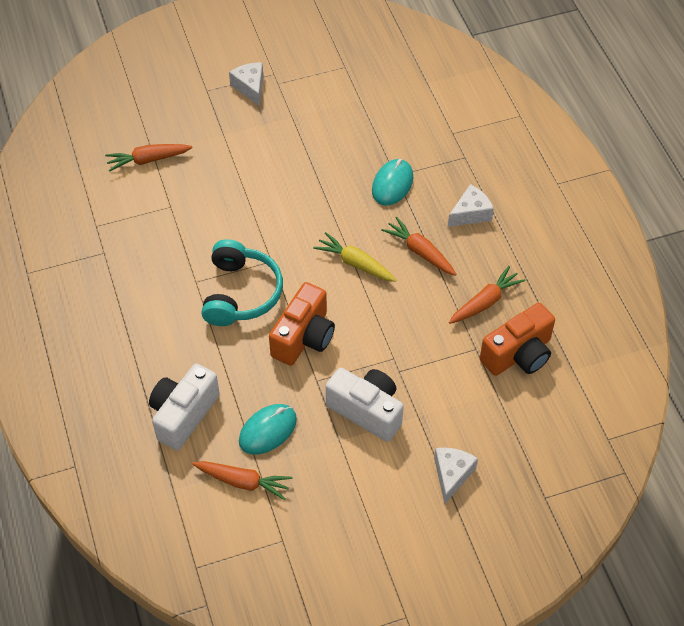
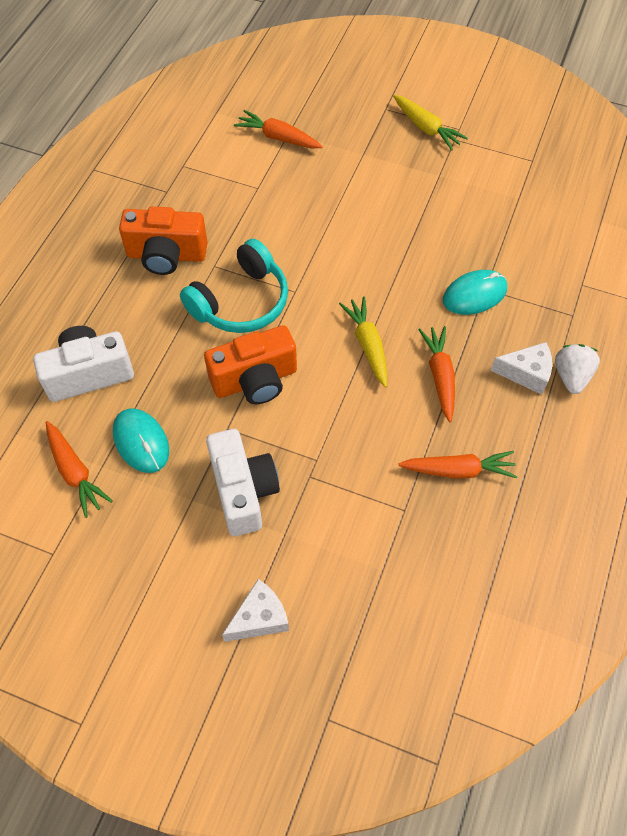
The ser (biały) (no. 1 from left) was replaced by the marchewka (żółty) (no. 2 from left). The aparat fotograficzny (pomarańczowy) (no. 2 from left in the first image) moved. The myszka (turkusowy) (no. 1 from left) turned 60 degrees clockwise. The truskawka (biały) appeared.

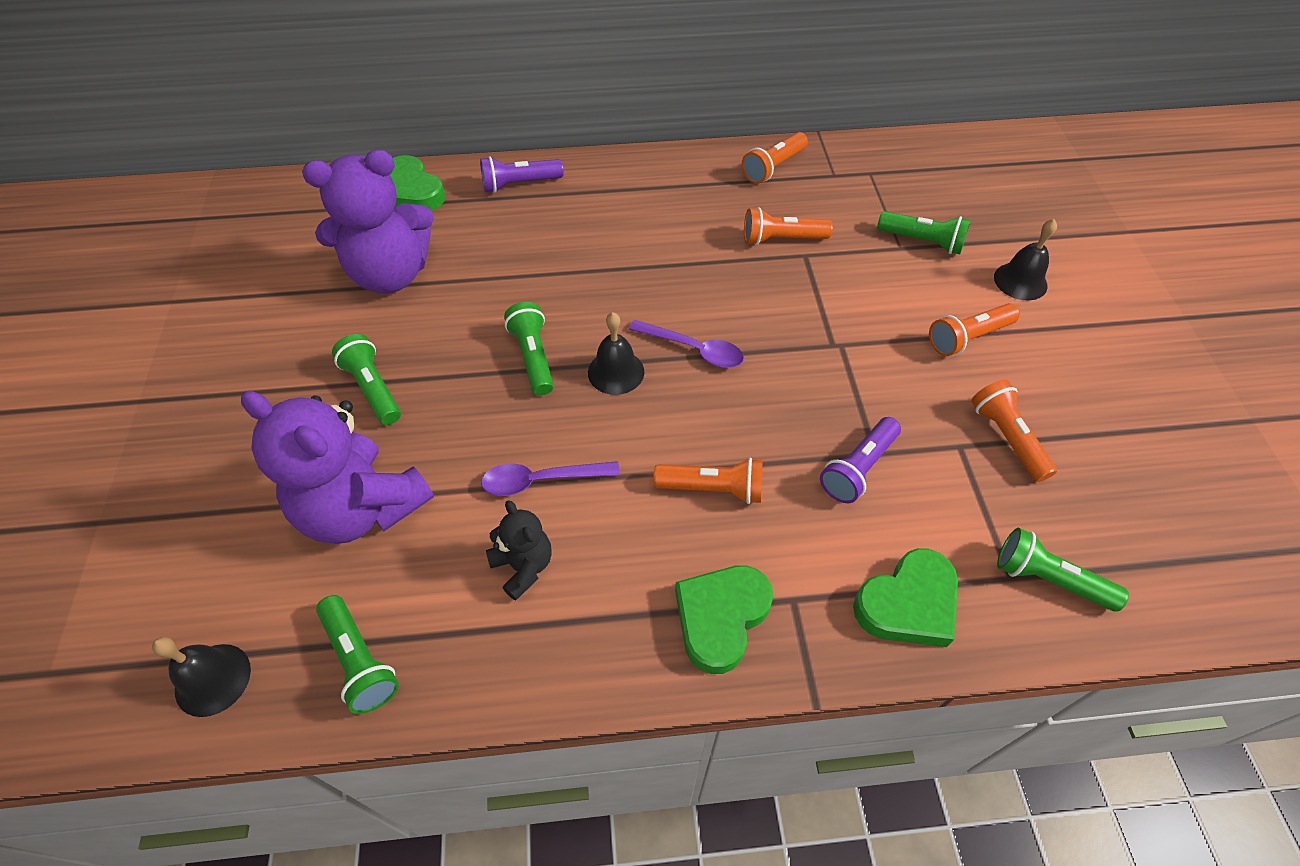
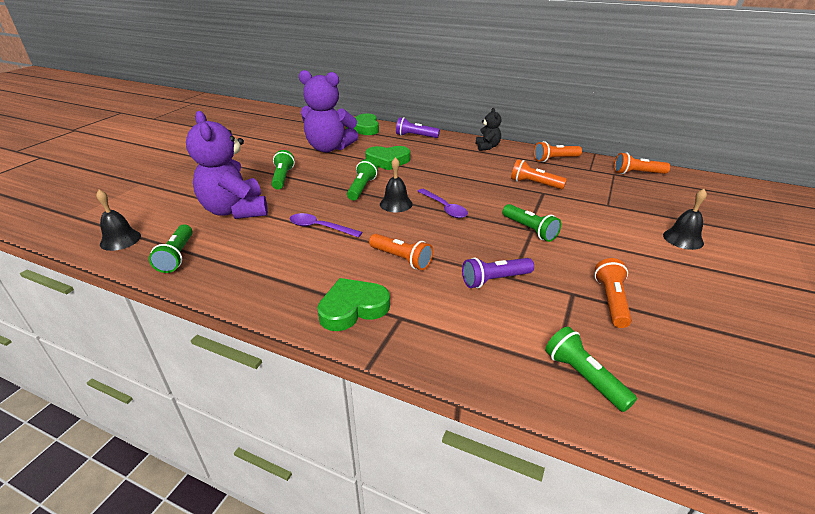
The latarka (zielony) (no. 4 from left) moved. The latarka (pomarańczowy) (no. 4 from left in the first image) moved. The miś (czarny) moved. The serce (zielony) (no. 3 from left) moved.

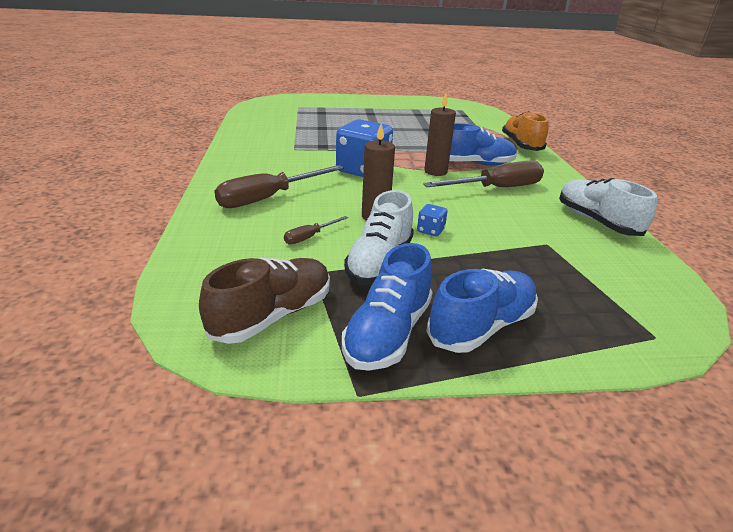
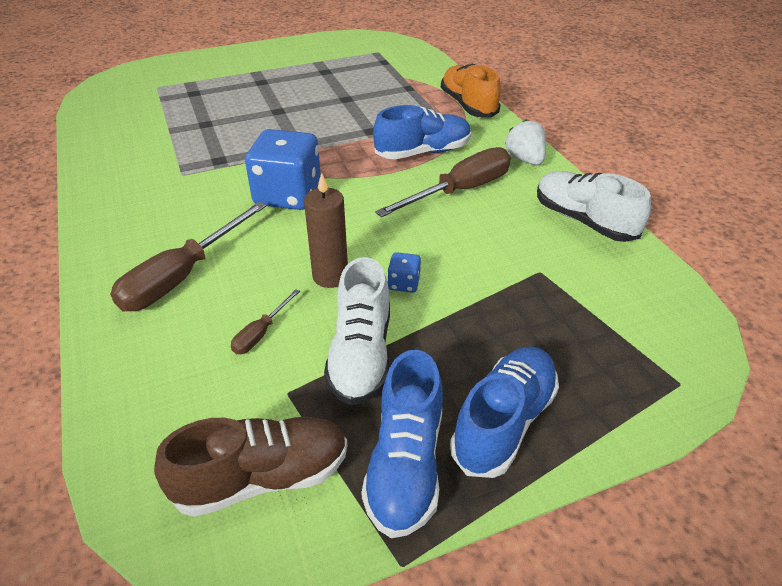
The świeca (brązowy) (no. 2 from left) disappeared. The but (brązowy) turned 45 degrees clockwise. The truskawka (biały) appeared.

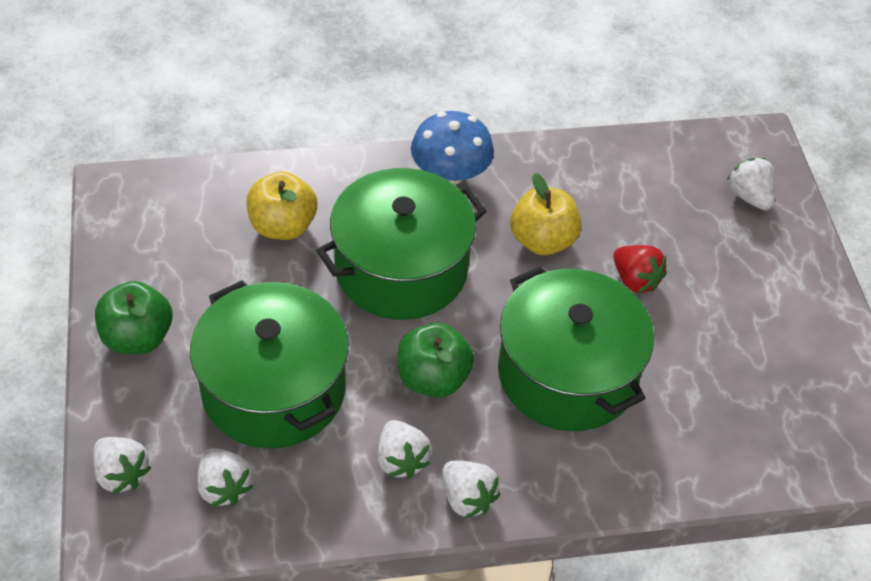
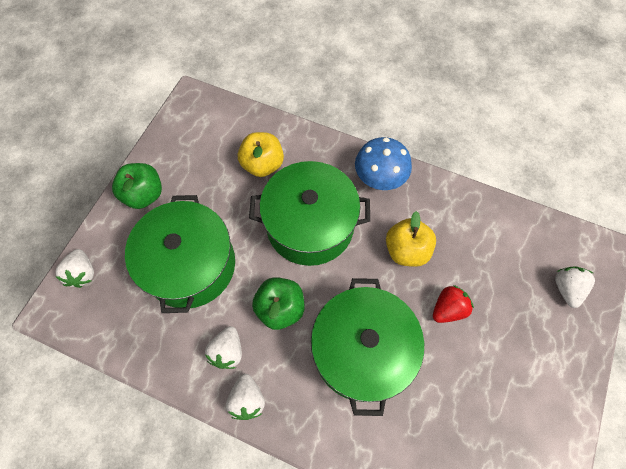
The truskawka (czerwony) turned 120 degrees counterclockwise. The truskawka (biały) (no. 2 from left) disappeared.

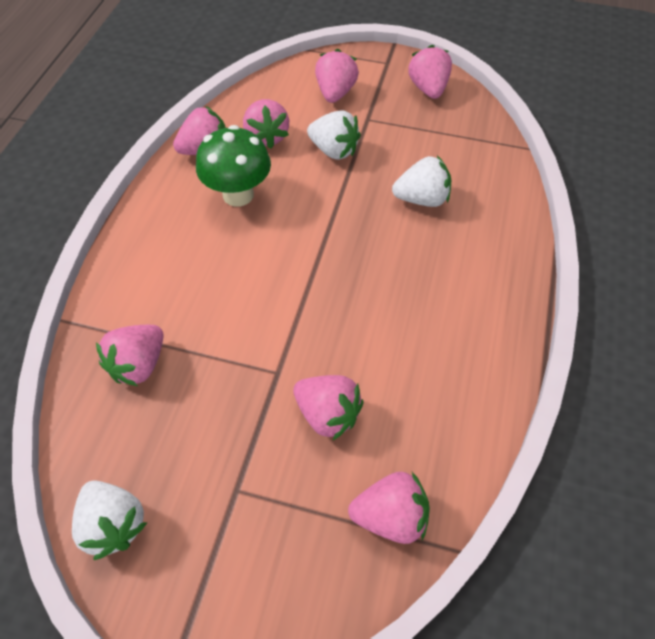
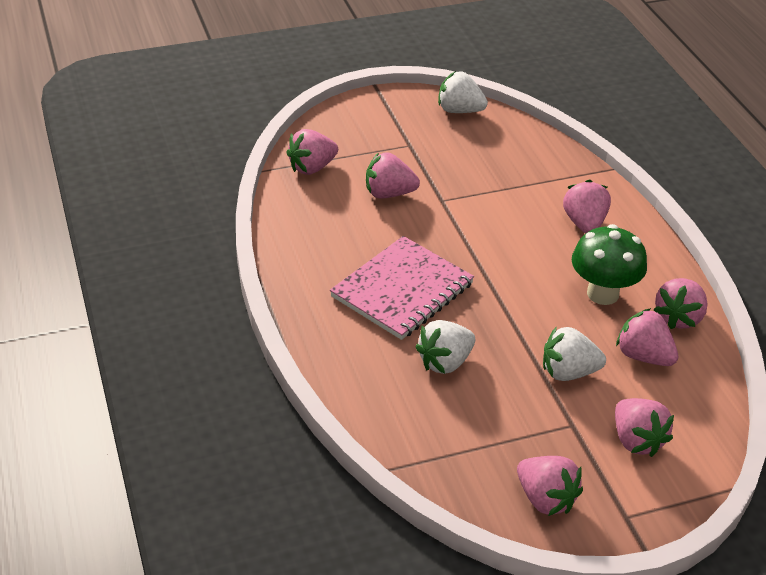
The truskawka (różowy) (no. 1 from left in the first image) moved. The zeszyt (różowy) appeared.

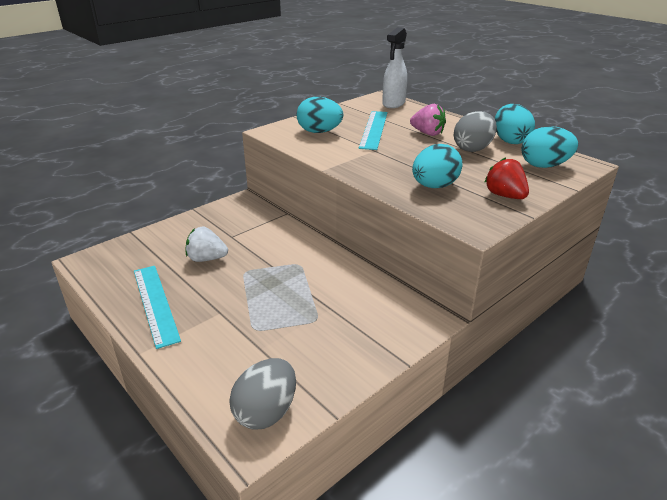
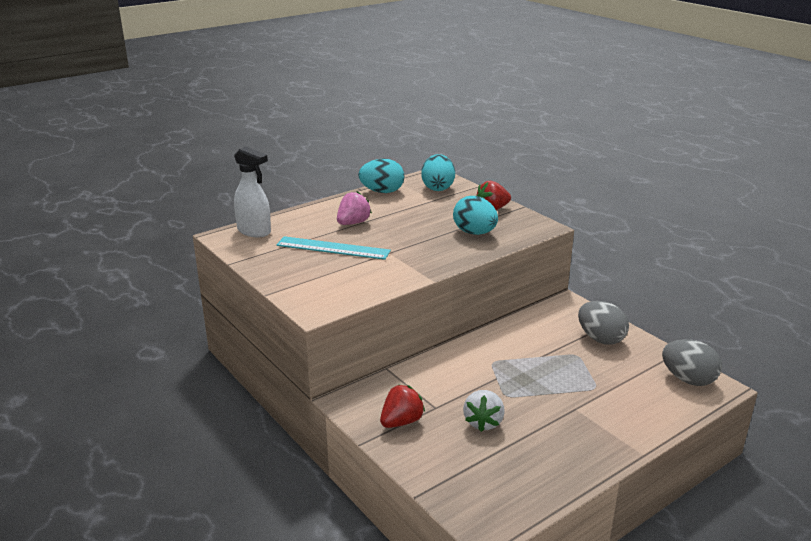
The jajko (turkusowy) (no. 1 from left) disappeared. The jajko (szary) (no. 2 from left in the first image) moved. The linijka (turkusowy) (no. 1 from left) disappeared. The truskawka (czerwony) (no. 1 from left) appeared.

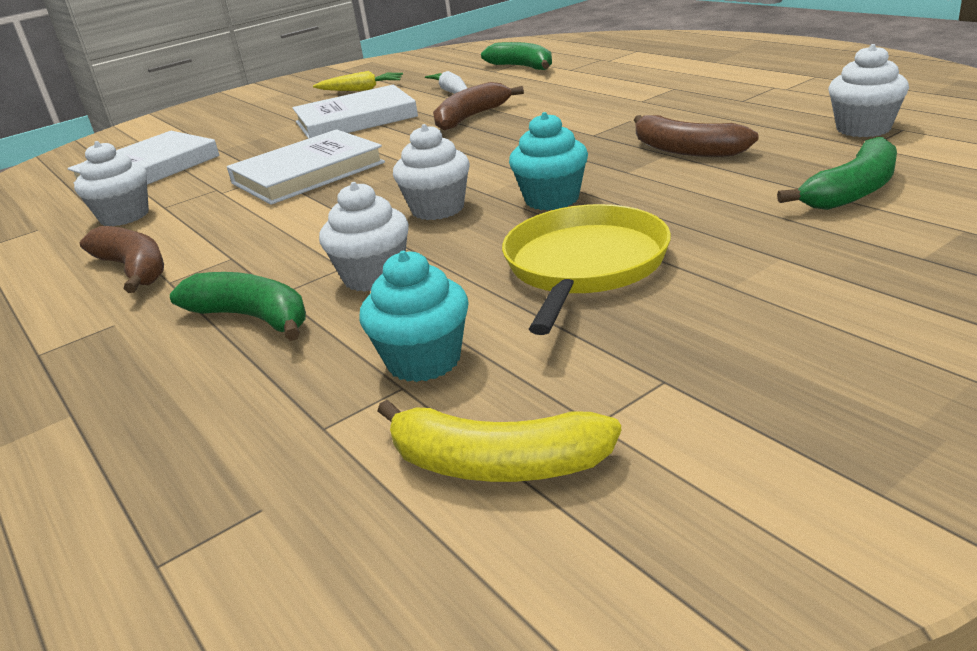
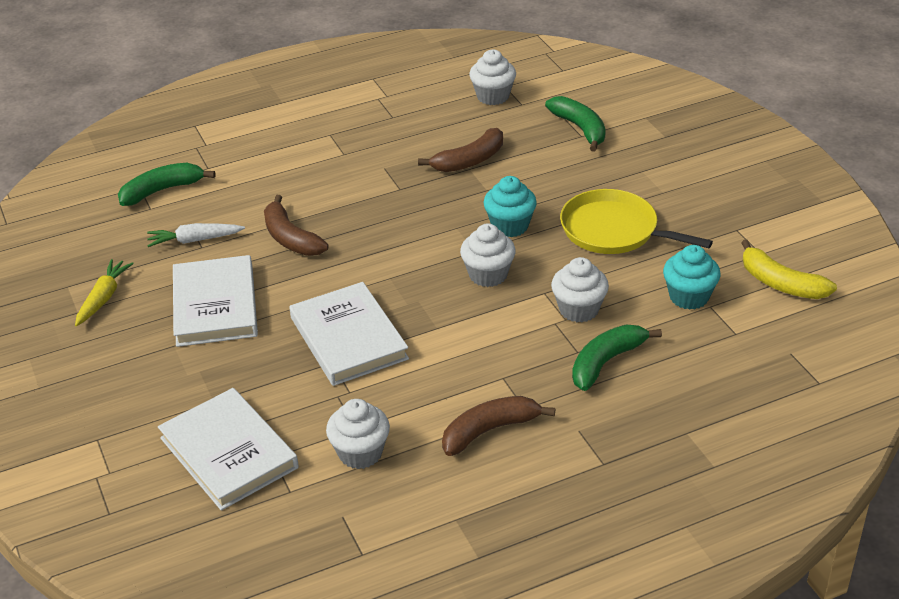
The banan (żółty) turned 105 degrees clockwise.

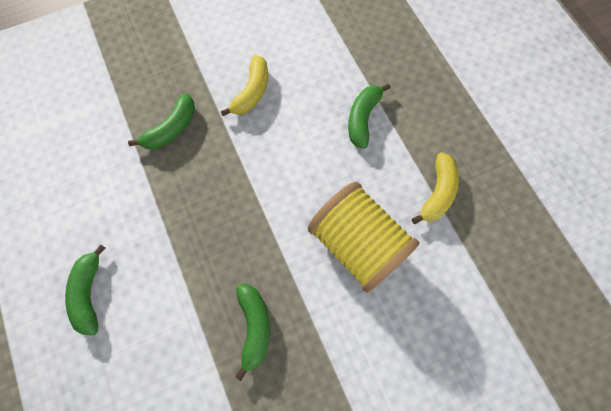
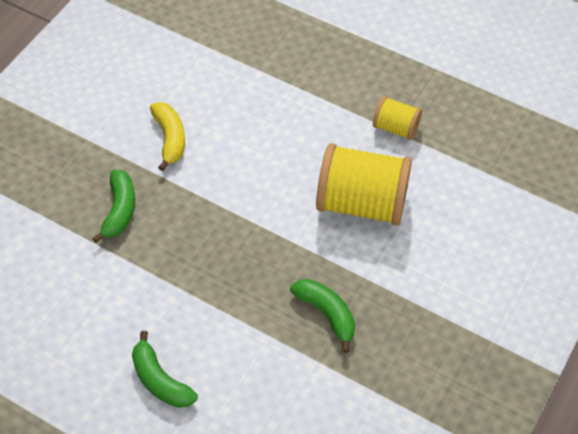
The banan (zielony) (no. 4 from left) disappeared. The banan (żółty) (no. 2 from left) was replaced by the szpulka (żółty) (no. 2 from left).

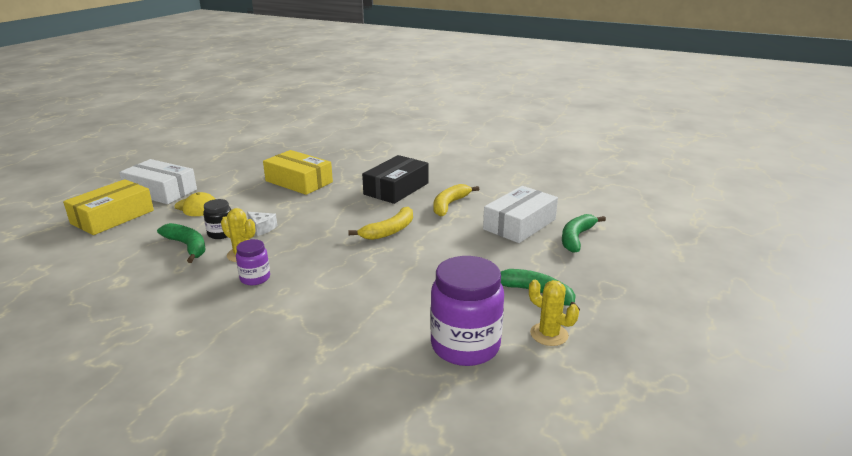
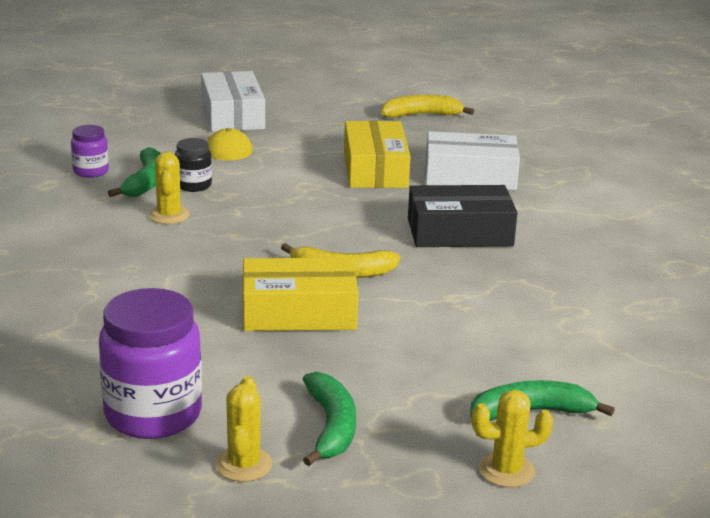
The pudełko (żółty) (no. 1 from left) moved. The banan (żółty) (no. 2 from left) moved. The pudełko (biały) (no. 2 from left) moved. The ser (biały) disappeared. The słoik (fioletowy) (no. 1 from left) moved. The kaktus (żółty) (no. 3 from left) appeared.

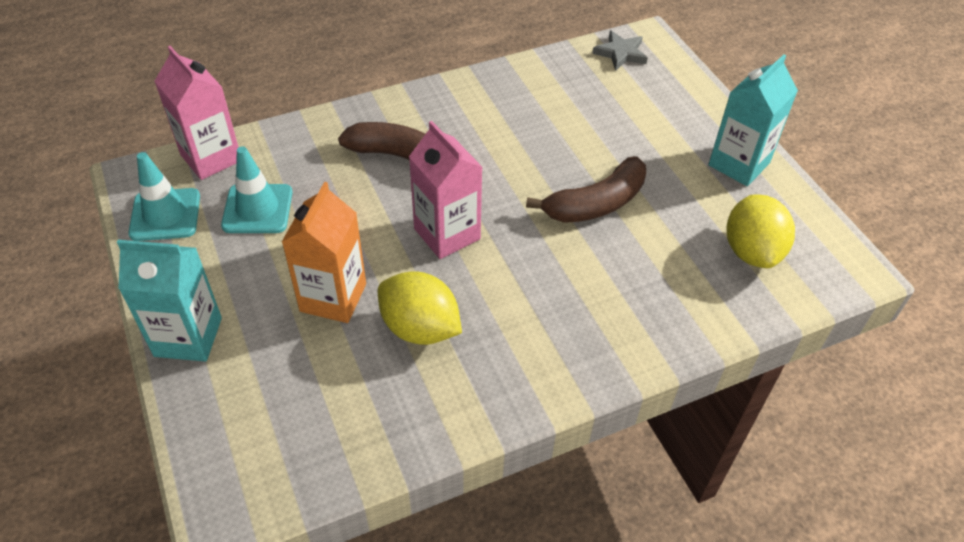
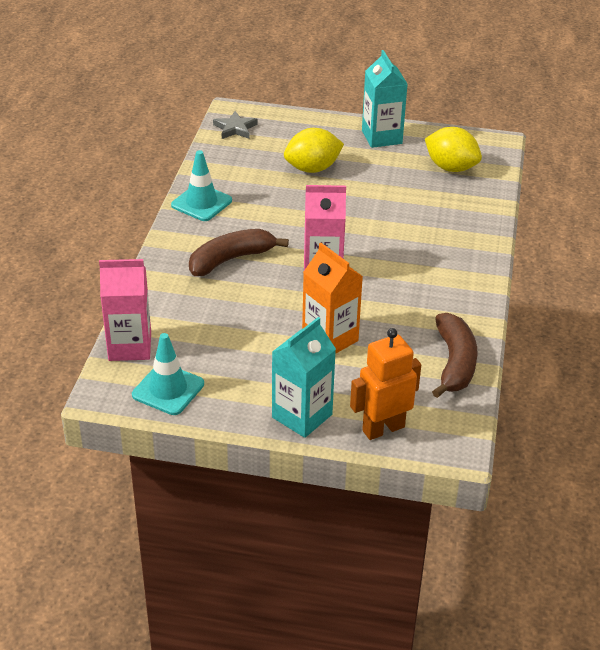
The pachołek (turkusowy) (no. 2 from left) moved. The banan (brązowy) (no. 2 from left) moved. The cytryna (żółty) (no. 1 from left) moved. The robot (pomarańczowy) appeared.

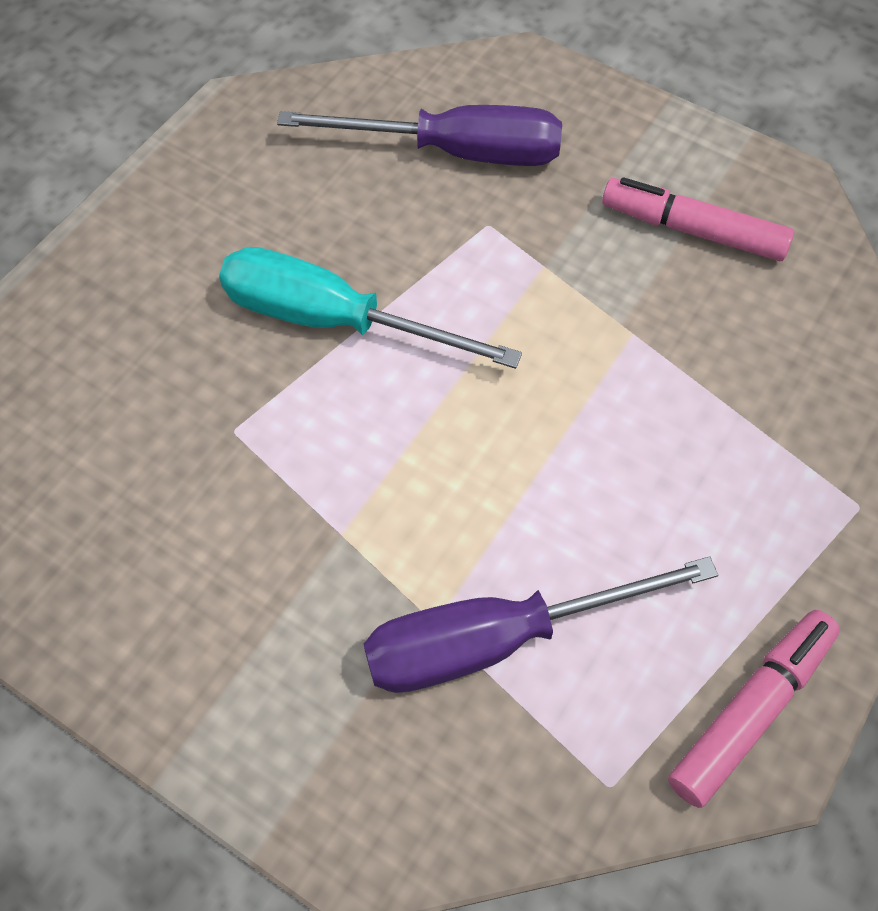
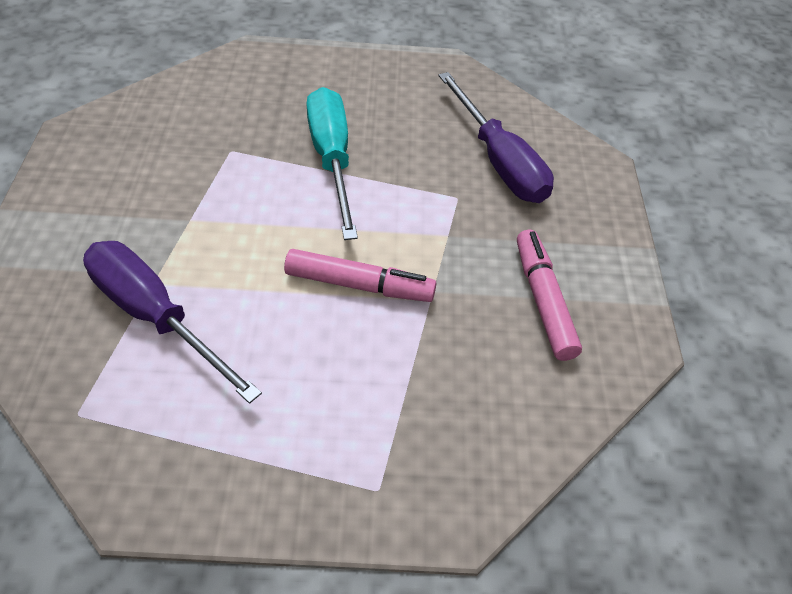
The flamaster (różowy) (no. 2 from left in the first image) moved.

